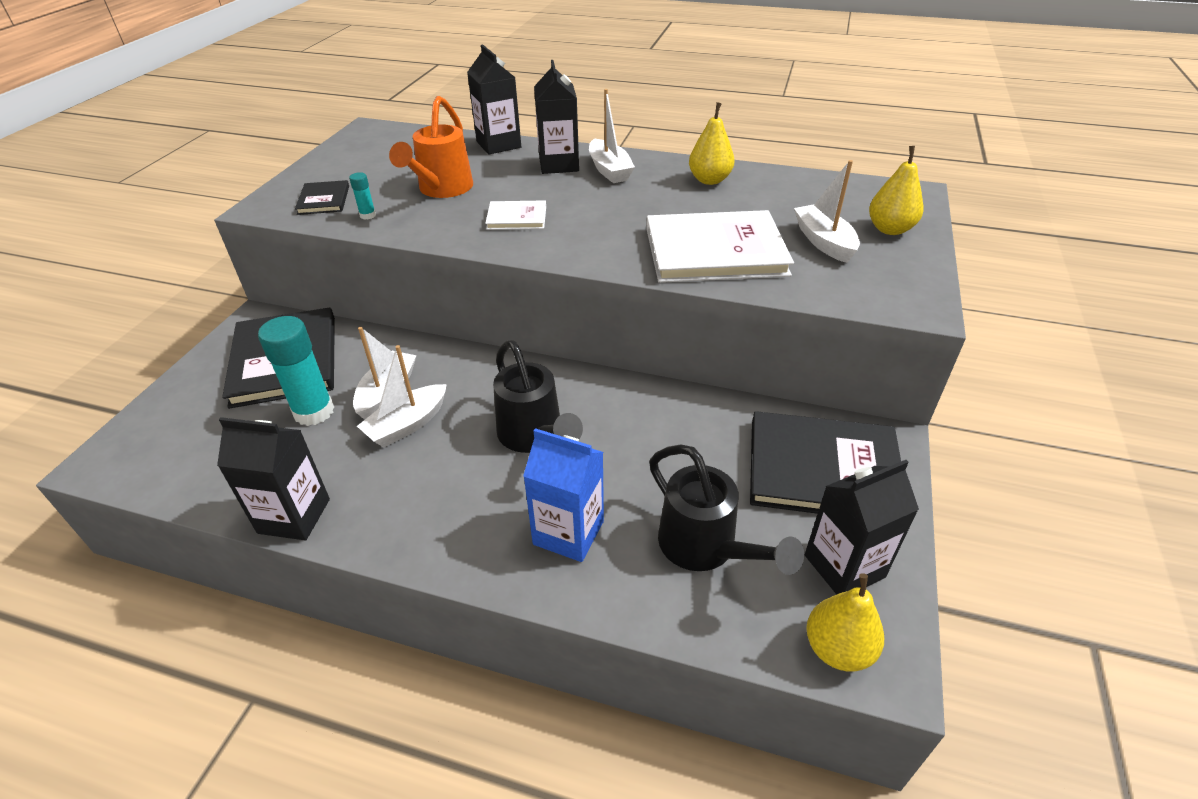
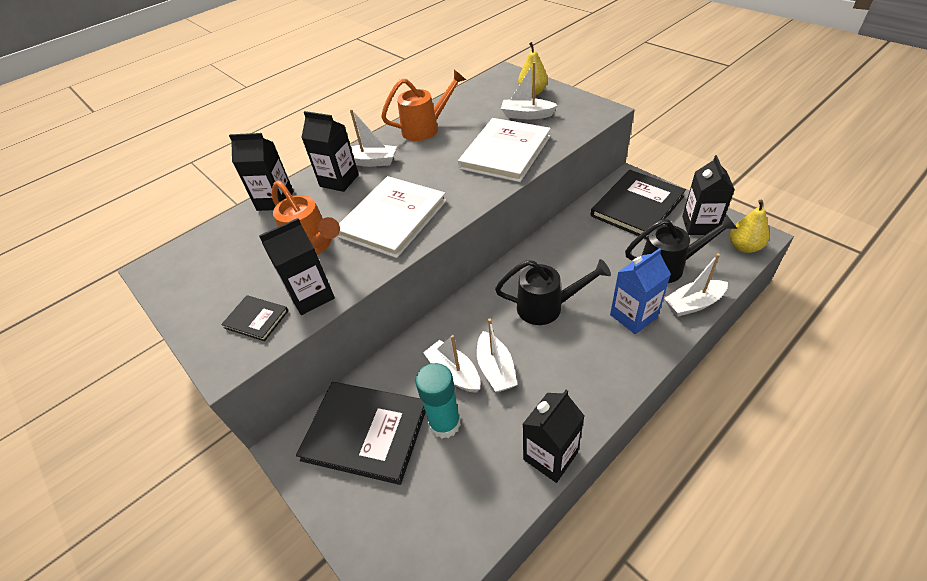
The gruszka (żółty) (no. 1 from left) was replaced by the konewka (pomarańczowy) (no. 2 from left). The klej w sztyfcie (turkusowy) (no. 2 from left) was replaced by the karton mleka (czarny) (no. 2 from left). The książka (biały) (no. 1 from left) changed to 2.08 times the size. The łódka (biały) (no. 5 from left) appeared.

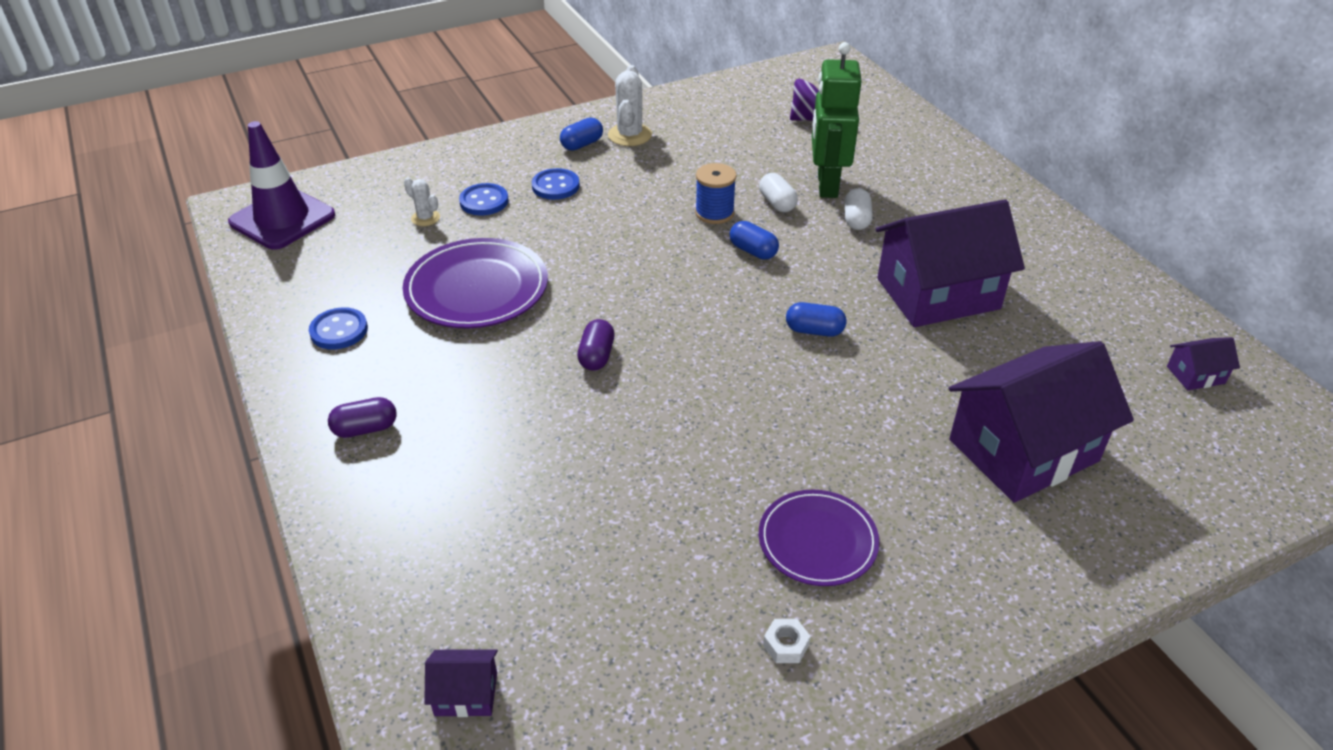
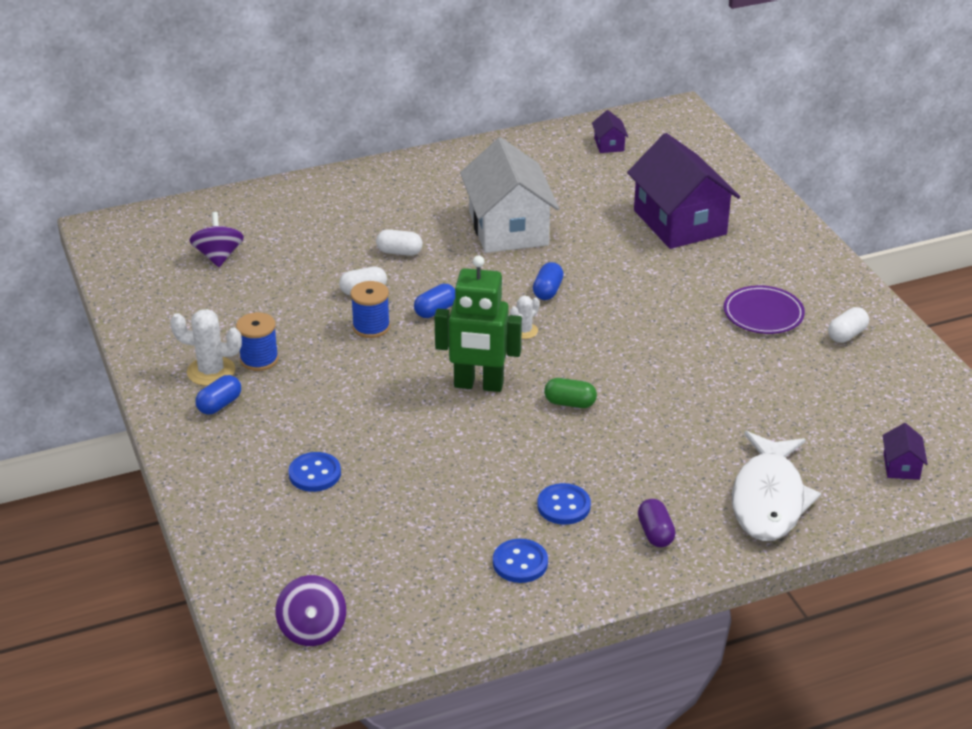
The robot (zielony) moved. The kapsułka (niebieski) (no. 1 from left) turned 75 degrees clockwise. The pachołek (fioletowy) was replaced by the bączek (fioletowy) (no. 2 from left). The guzik (niebieski) (no. 3 from left) moved. The kaktus (biały) (no. 1 from left in the first image) moved. The domek (fioletowy) (no. 2 from left) became the domek (biały). The talerz (fioletowy) (no. 1 from left) disappeared. The kapsułka (fioletowy) (no. 2 from left) became the kapsułka (zielony). The nakrętka (biały) was replaced by the kapsułka (biały) (no. 3 from left). The szpulka (niebieski) (no. 1 from left) appeared. The ryba (biały) appeared.

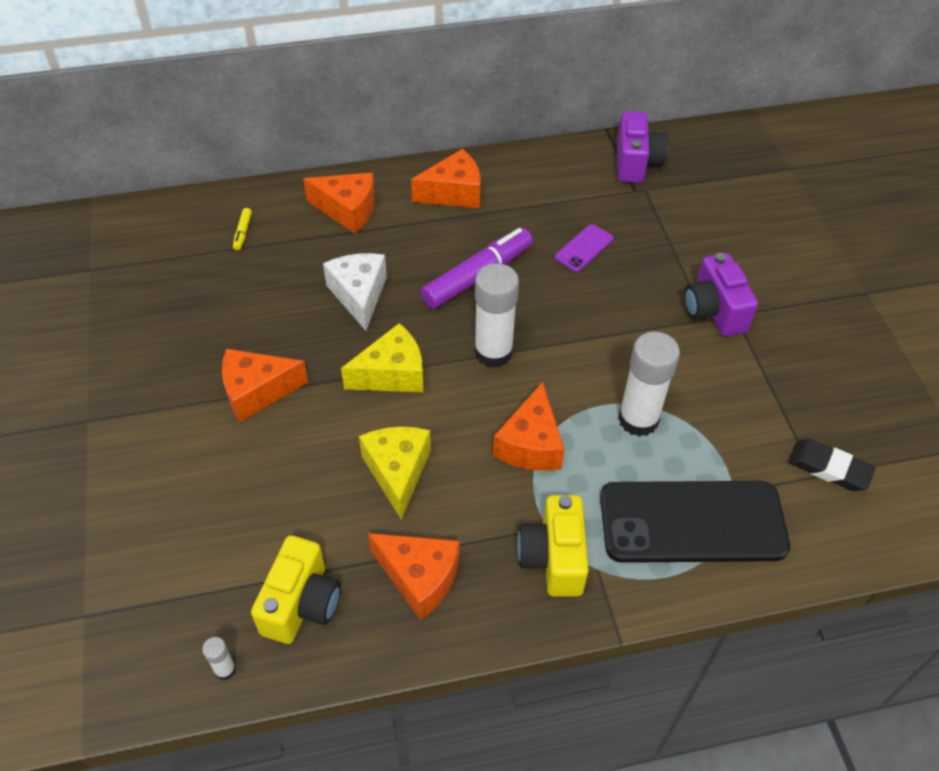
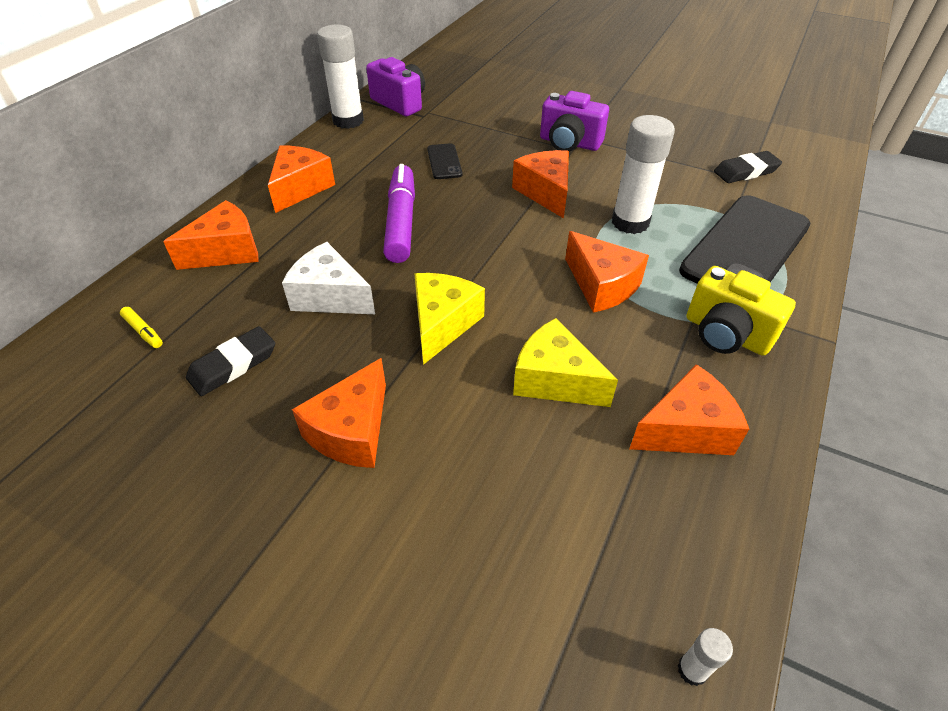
The telefon (fioletowy) became the telefon (czarny) (no. 1 from left). The klej w sztyfcie (biały) (no. 2 from left in the first image) moved. The aparat fotograficzny (żółty) (no. 1 from left) disappeared. The ser (pomarańczowy) (no. 4 from left) appeared. The gumka do mazania (czarny) (no. 1 from left) appeared.

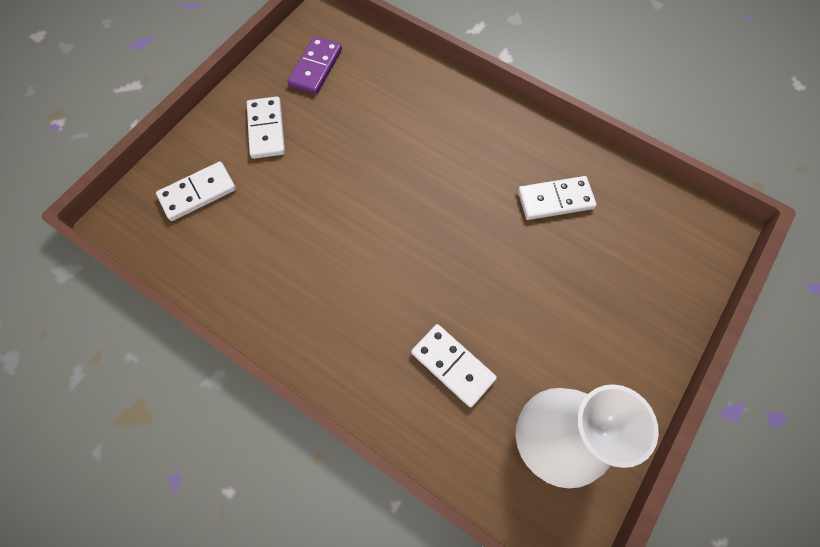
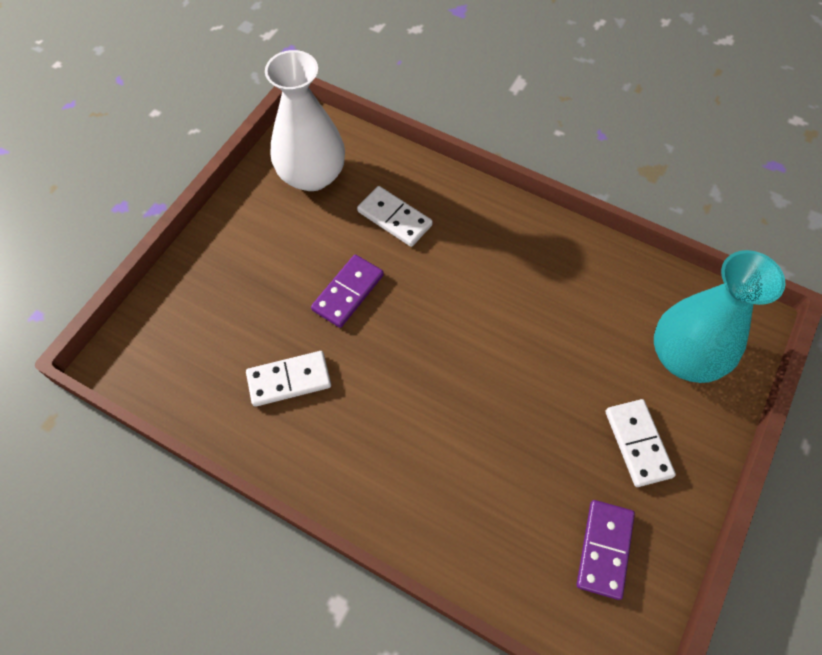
The kostka domina (biały) (no. 1 from left) was replaced by the wazon (turkusowy). The kostka domina (fioletowy) (no. 1 from left) appeared.

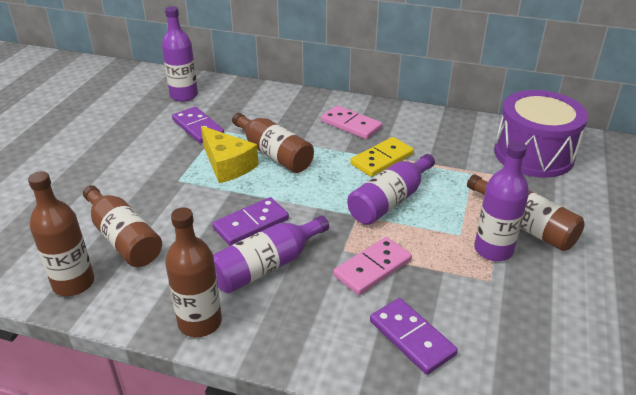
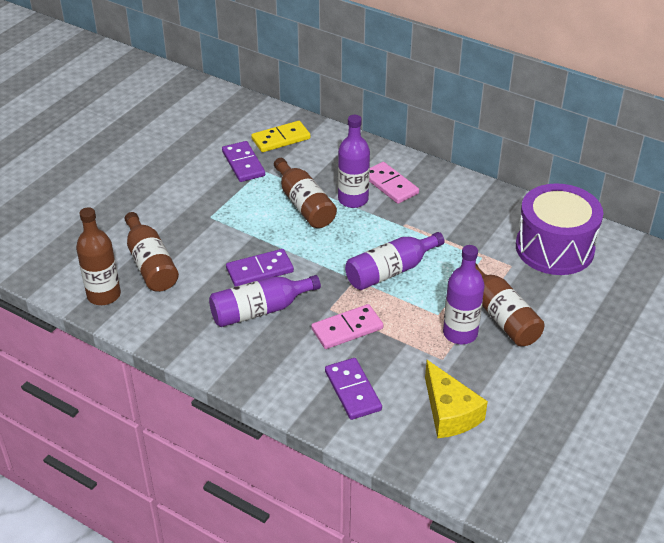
The butelka (fioletowy) (no. 1 from left in the first image) moved. The ser (żółty) moved. The kostka domina (żółty) moved. The butelka (brązowy) (no. 3 from left) disappeared.

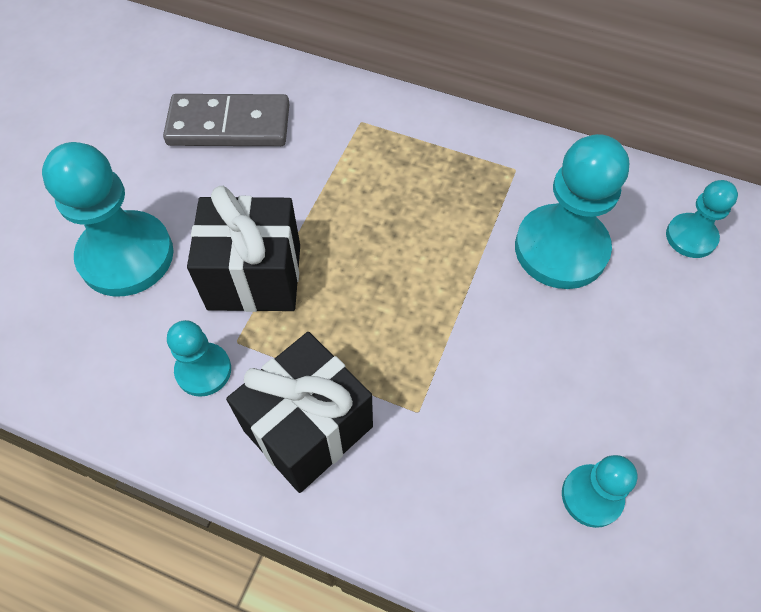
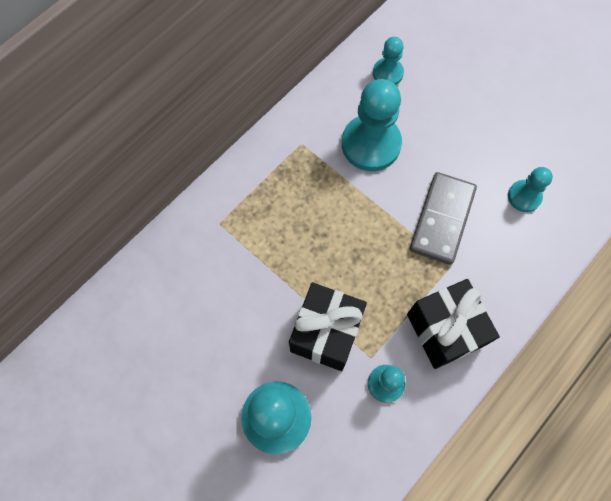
The kostka domina (szary) moved.

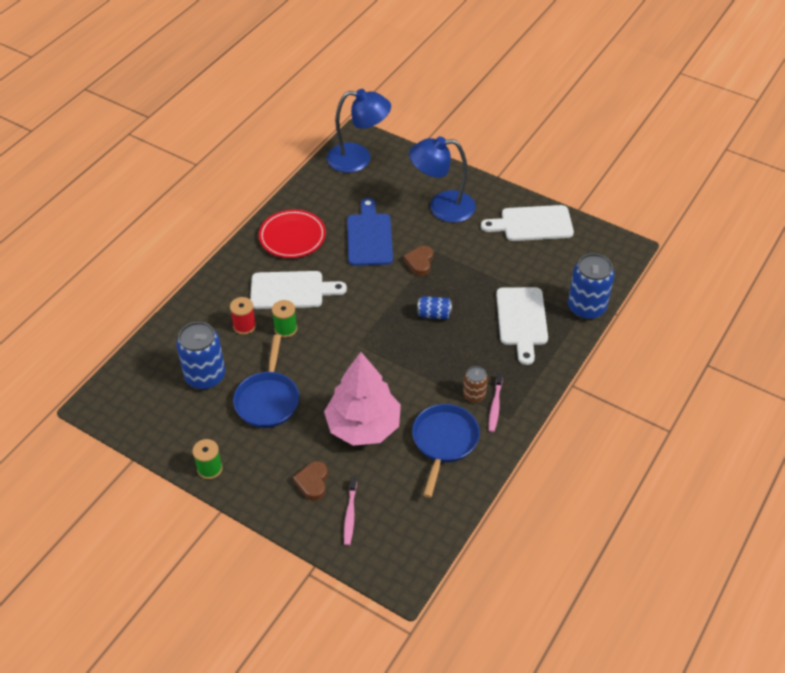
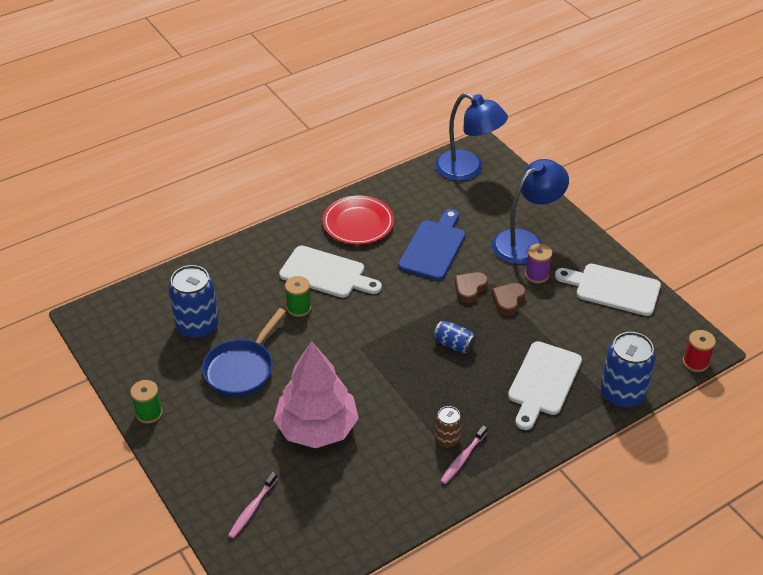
The lampka (niebieski) (no. 2 from left) turned 120 degrees clockwise. The szpulka (czerwony) moved. The patelnia (niebieski) (no. 2 from left) disappeared. The serce (brązowy) (no. 1 from left in the first image) moved. The szpulka (fioletowy) appeared.

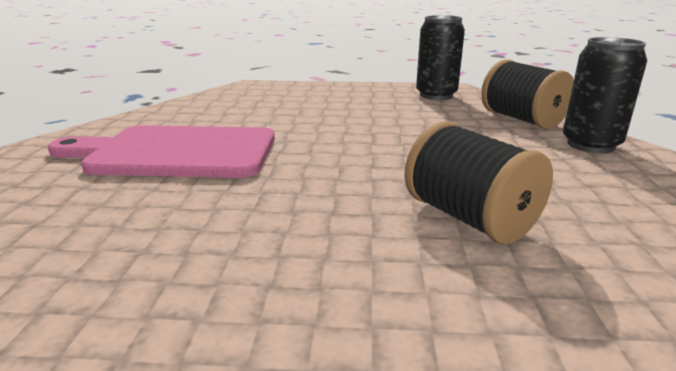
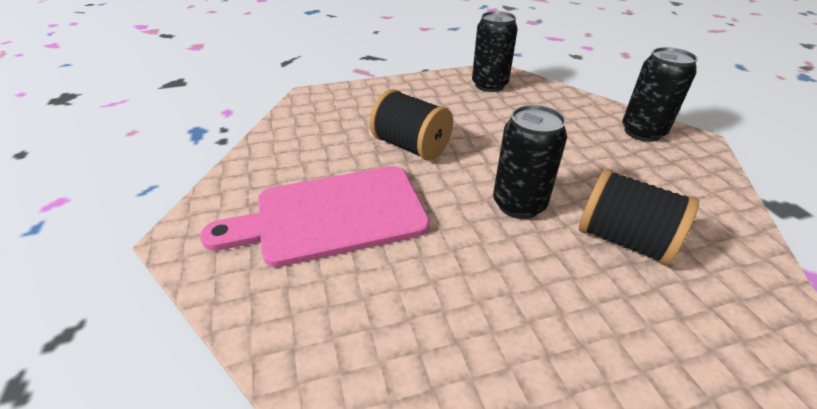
The szpulka (czarny) (no. 2 from left in the first image) moved. The puszka (czarny) (no. 2 from left) appeared.

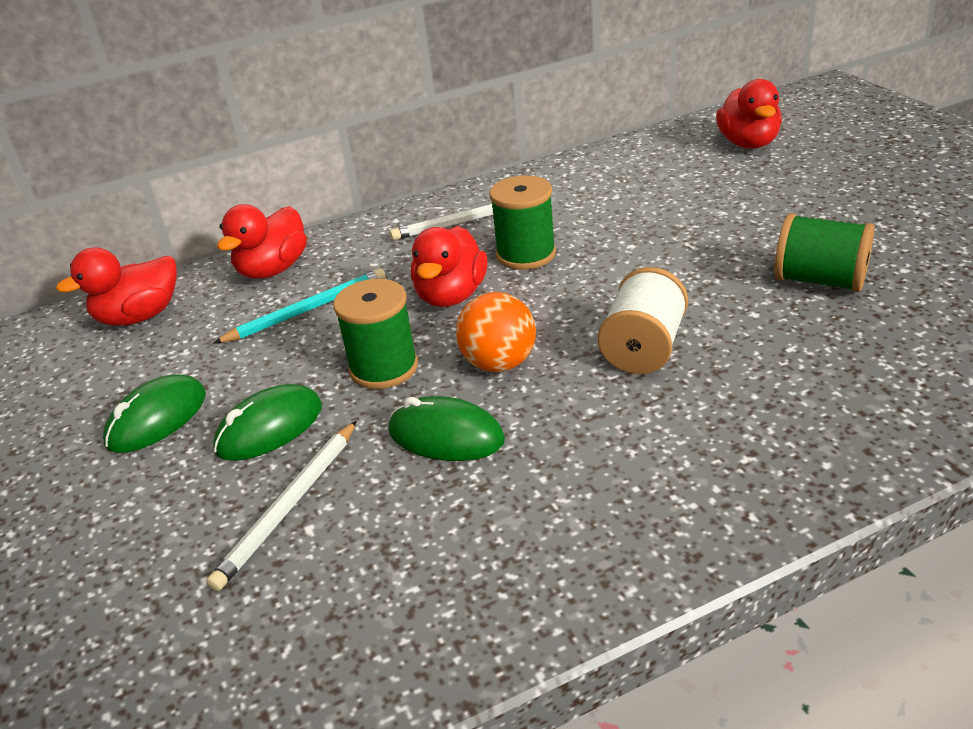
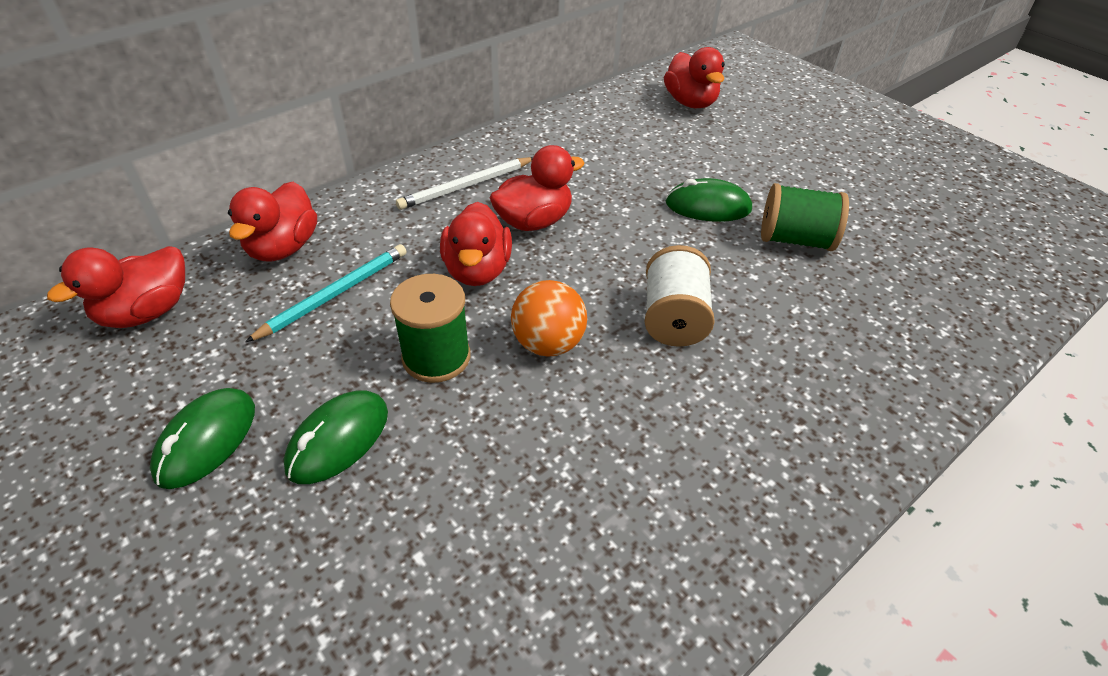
The szpulka (zielony) (no. 2 from left) was replaced by the kaczka (czerwony) (no. 4 from left). The myszka (zielony) (no. 3 from left) moved. The ołówek (biały) (no. 1 from left) disappeared.

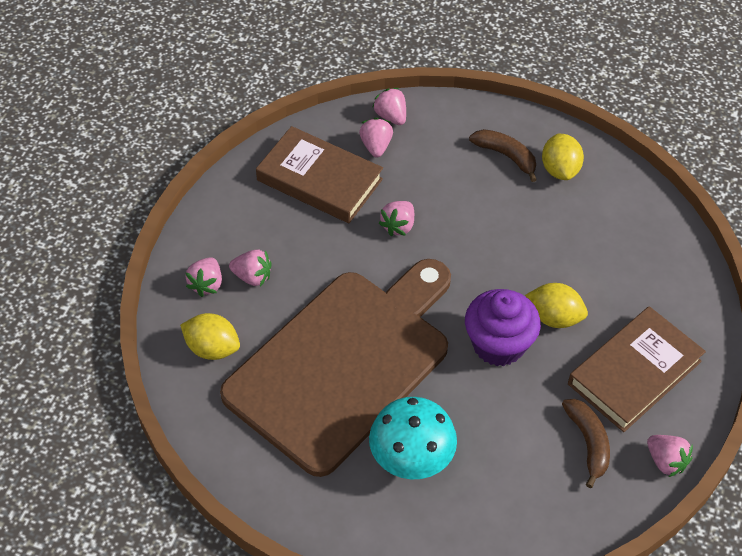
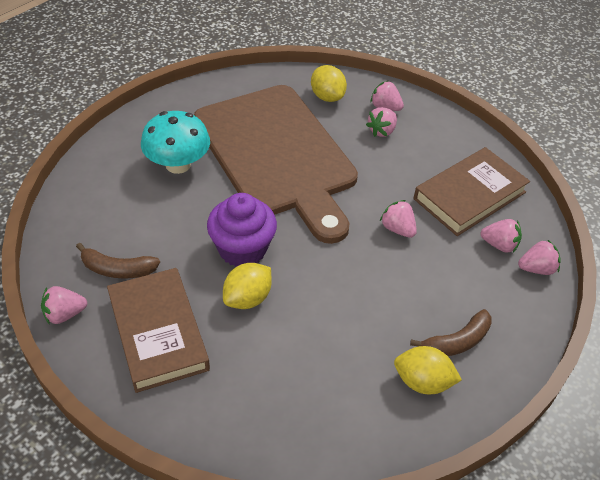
The cytryna (żółty) (no. 1 from left in the first image) turned 75 degrees counterclockwise.

